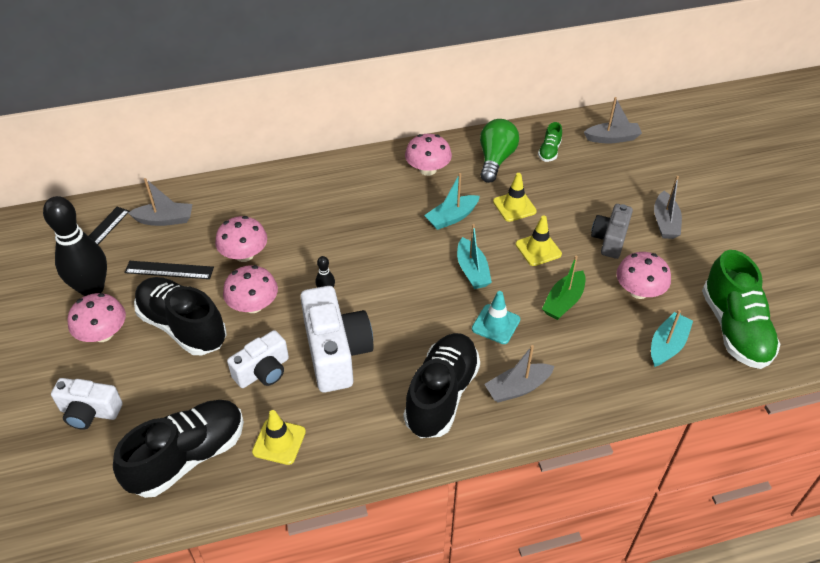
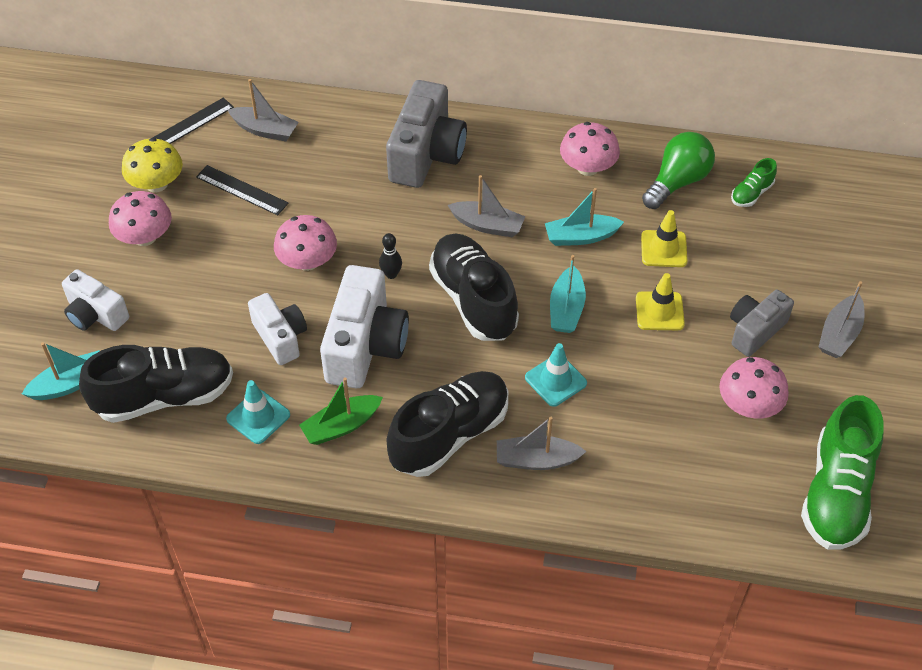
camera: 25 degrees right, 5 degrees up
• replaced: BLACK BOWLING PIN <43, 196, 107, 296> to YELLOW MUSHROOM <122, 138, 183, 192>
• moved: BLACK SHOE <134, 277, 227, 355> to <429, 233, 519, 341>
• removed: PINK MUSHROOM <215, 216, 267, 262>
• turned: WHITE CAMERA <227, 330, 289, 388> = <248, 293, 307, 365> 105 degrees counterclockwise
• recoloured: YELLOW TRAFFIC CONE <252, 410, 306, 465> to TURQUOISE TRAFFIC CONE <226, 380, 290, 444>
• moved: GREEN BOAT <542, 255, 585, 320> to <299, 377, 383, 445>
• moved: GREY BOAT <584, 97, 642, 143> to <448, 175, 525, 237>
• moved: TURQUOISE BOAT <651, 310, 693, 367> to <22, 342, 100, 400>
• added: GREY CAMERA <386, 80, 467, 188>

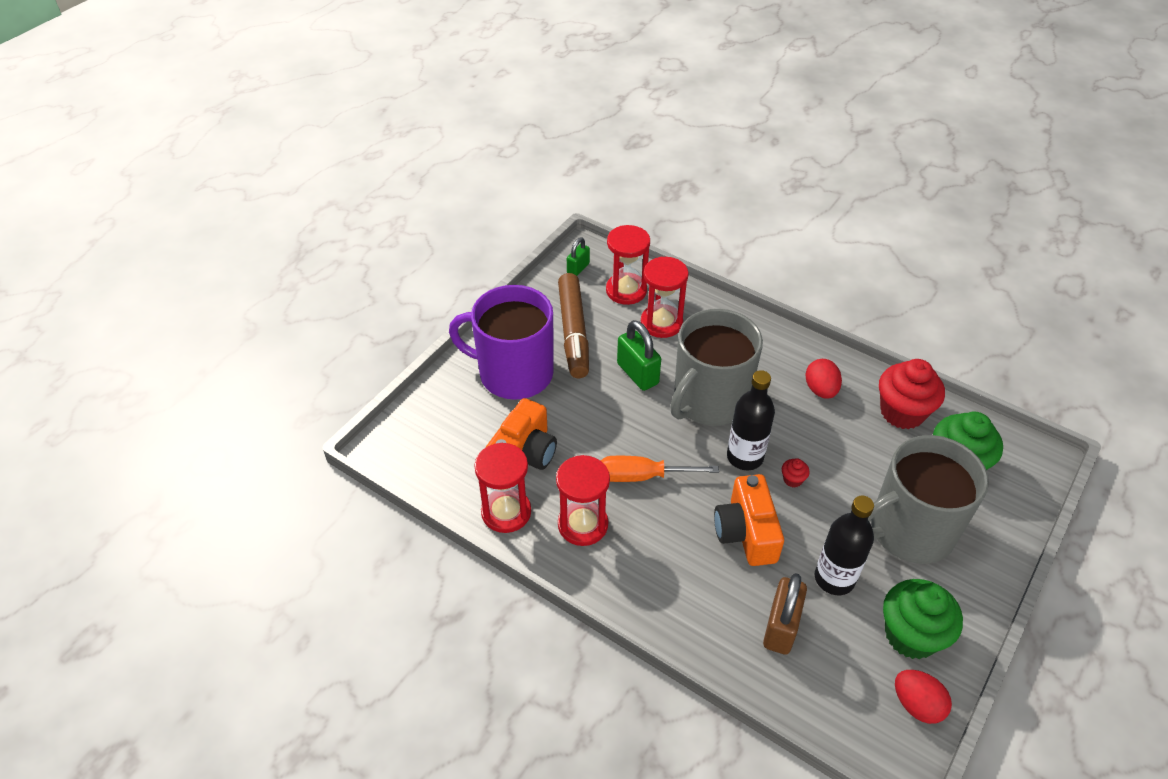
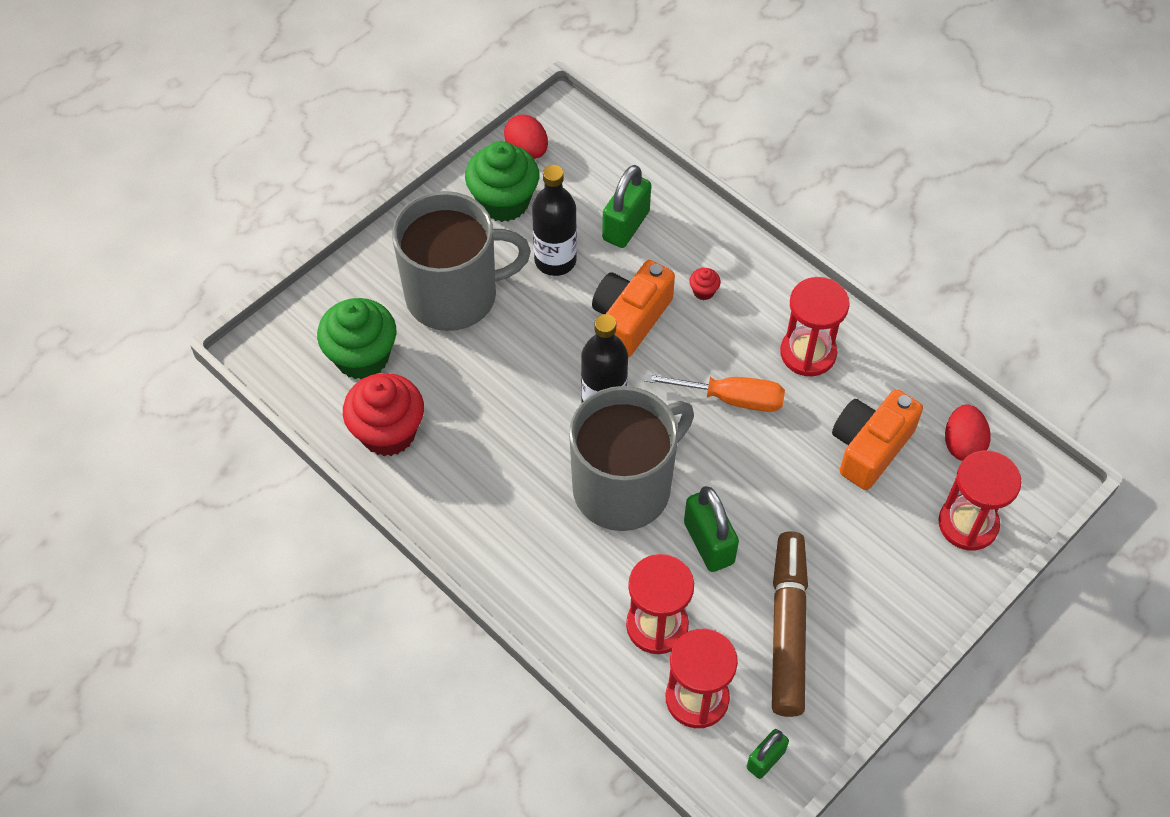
camera: 170 degrees left, 10 degrees up
• removed: PURPLE MUG <449, 285, 554, 400>
• moved: RED HOURGLASS <474, 443, 531, 533> to <938, 450, 1022, 550>
• turned: ORANGE CAMERA <714, 474, 784, 566> = <592, 260, 675, 357> 150 degrees counterclockwise
• recoloured: BROWN PADLOCK <763, 573, 807, 655> to GREEN PADLOCK <602, 165, 651, 248>
• moved: RED CUPCAKE <782, 458, 810, 487> to <689, 268, 721, 300>
• moved: RED EGG <806, 359, 842, 399> to <945, 404, 991, 461>

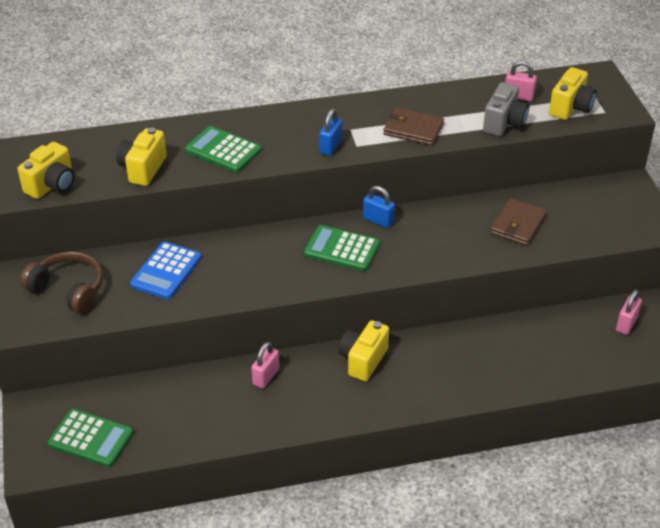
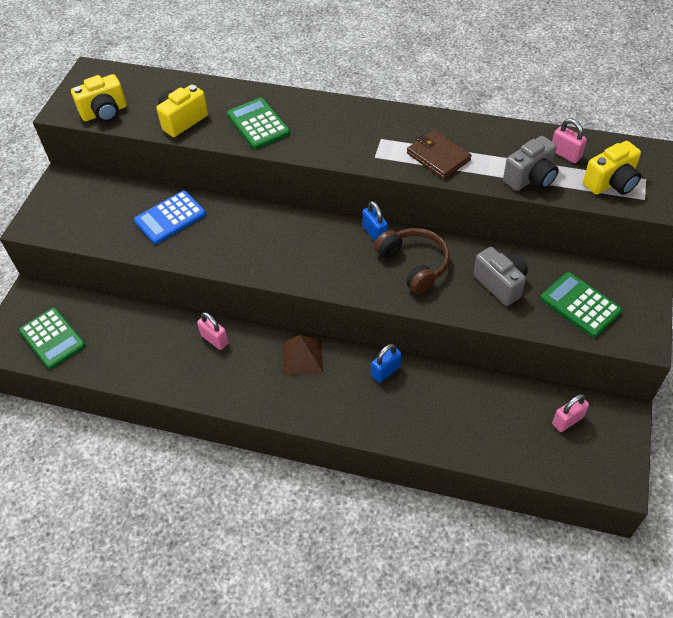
camera: 30 degrees right, 10 degrees up
• moved: BROWN HEADPHONES <20, 251, 103, 314> to <374, 228, 450, 294>
• turned: PINK PADLOCK <251, 342, 279, 388> = <197, 312, 229, 350> 75 degrees clockwise
• moved: GREEN CALCULATOR <304, 225, 380, 271> to <540, 272, 622, 337>
• moved: BLUE PADLOCK <319, 109, 342, 156> to <371, 344, 402, 383>
• replaced: YELLOW CAMERA <339, 320, 389, 381> to BROWN PYRAMID <283, 335, 323, 376>
• replaced: BROWN WALLET <490, 198, 546, 246> to GREY CAMERA <473, 247, 528, 306>

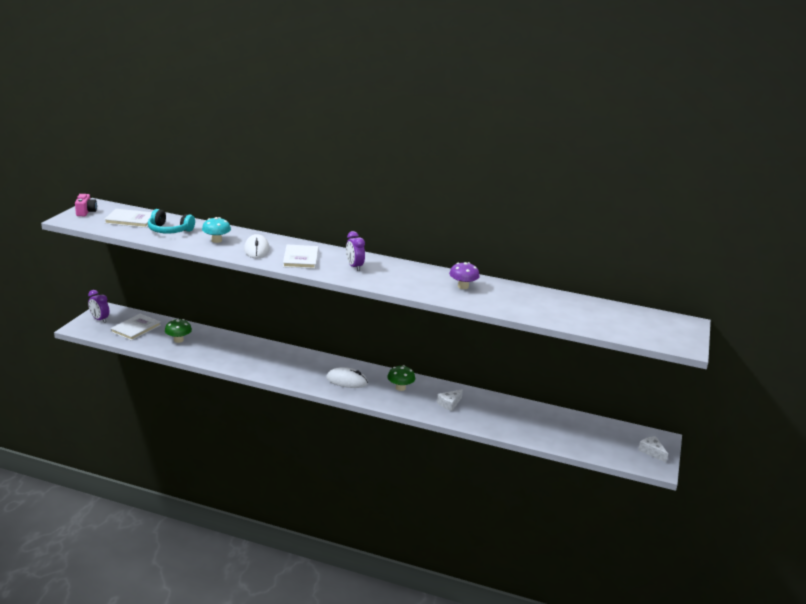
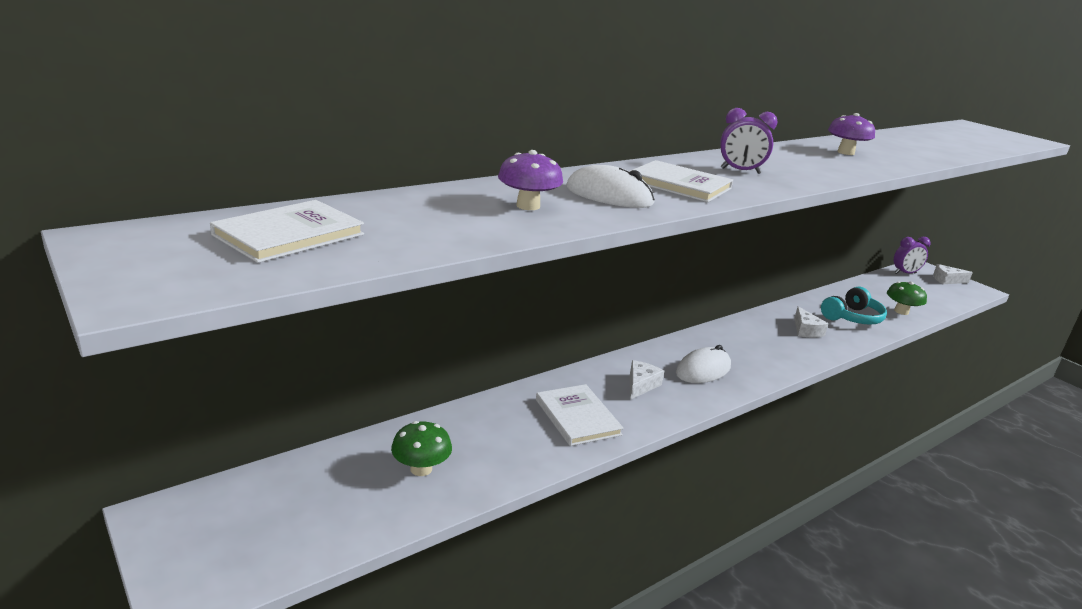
camera: 55 degrees left, 0 degrees up
• removed: PINK CAMERA <75, 194, 97, 216>
• moved: PURPLE CLOCK <88, 290, 109, 323> to <894, 237, 931, 274>
• moved: WHITE BOOK <110, 314, 161, 341> to <536, 384, 624, 446>
• moved: TURQUOISE HEADPHONES <148, 209, 195, 233> to <821, 287, 887, 325>
• recoloured: TURQUOISE MUSHROOM <202, 217, 231, 243> to PURPLE MUSHROOM <498, 150, 563, 210>
• moved: GREEN MUSHROOM <387, 365, 415, 391> to <887, 281, 927, 315>
• added: WHITE CHEESE <630, 360, 664, 400>

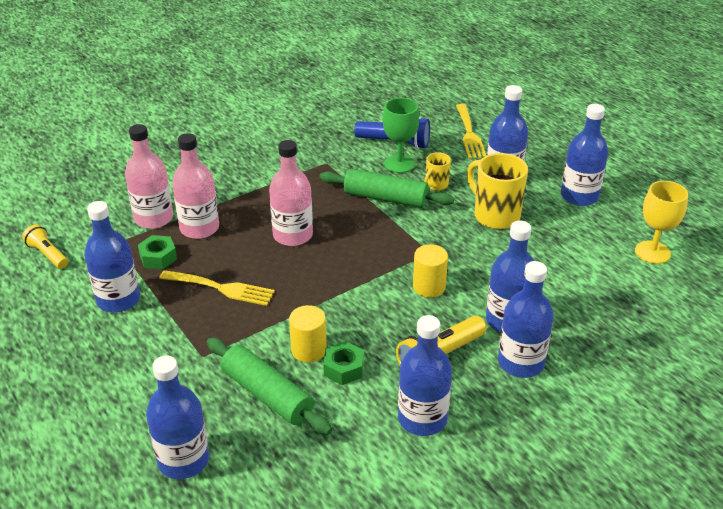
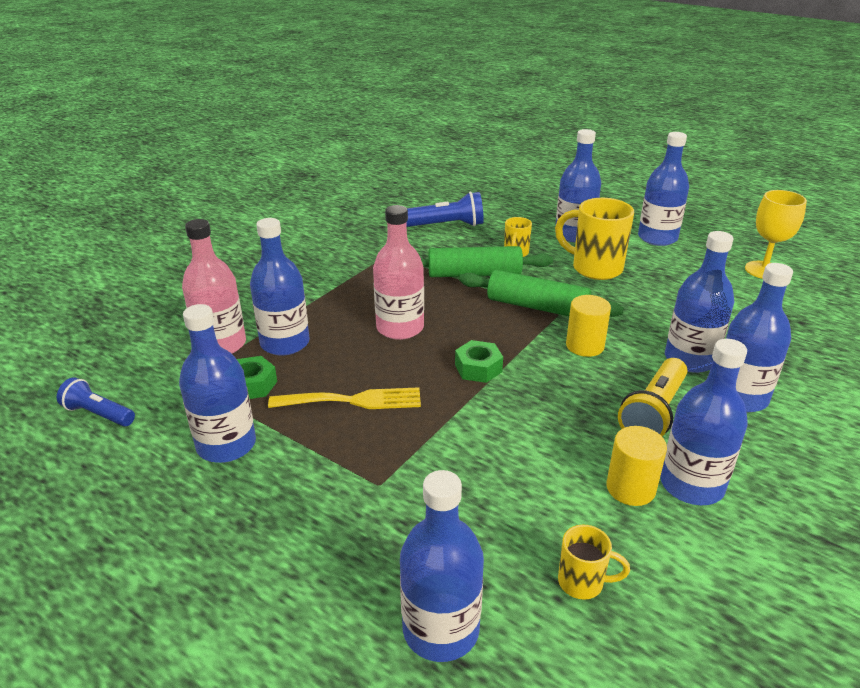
camera: 20 degrees left, 5 degrees down
• recoloured: YELLOW FLASHLIGHT <22, 224, 68, 269> to BLUE FLASHLIGHT <57, 377, 135, 427>
• recoloured: PINK BOTTLE <172, 133, 219, 239> to BLUE BOTTLE <250, 218, 310, 356>
• moved: GREEN ROLLING PIN <207, 338, 332, 435> to <459, 270, 624, 317>
• moved: YELLOW CYLINDER <289, 305, 327, 363> to <606, 426, 667, 506>
• moved: GREEN NUT <323, 341, 364, 385> to <455, 340, 503, 383>
• removed: GREEN GOBLET <383, 98, 419, 173>
• removed: YELLOW FORK <456, 104, 486, 159>
• added: YELLOW MUG <558, 525, 630, 600>

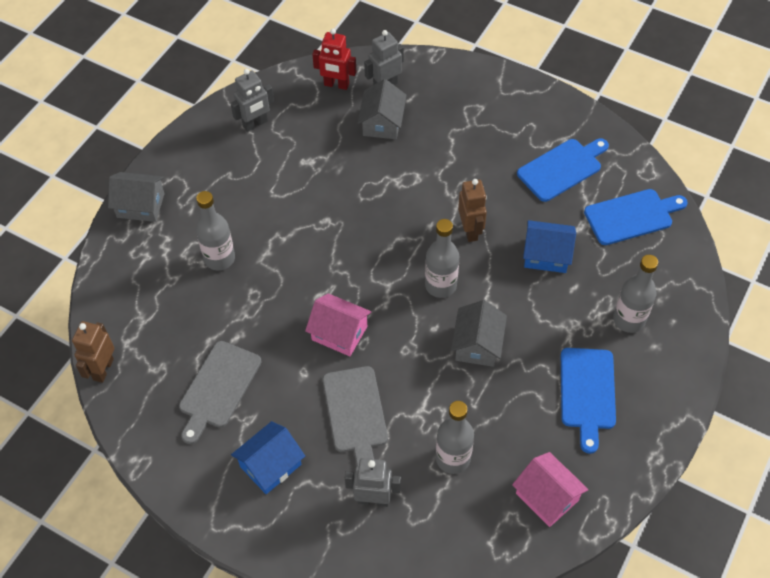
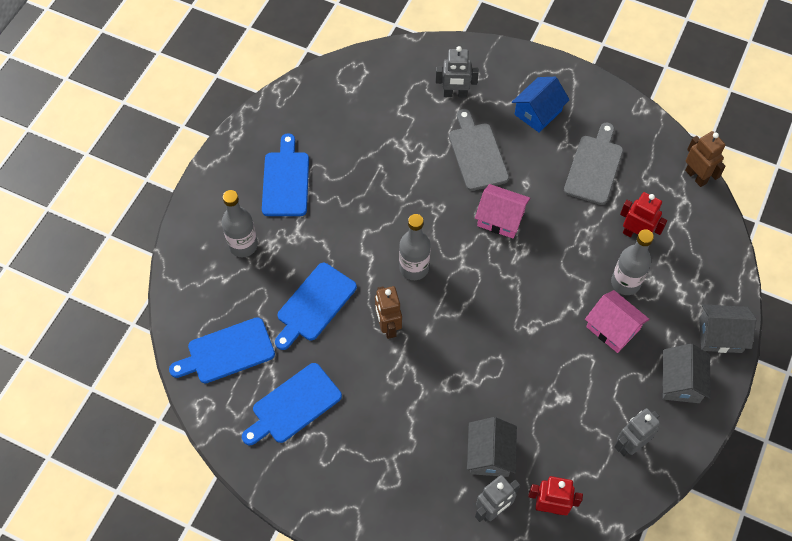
camera: 175 degrees right, 5 degrees up
• turned: BROWN ROBOT <72, 321, 114, 383> = <685, 131, 726, 187> 45 degrees counterclockwise
• removed: GREY BOTTLE <436, 401, 474, 474>
• moved: GREY HOUSE <451, 300, 507, 367> to <663, 344, 711, 403>
• moved: PINK HOUSE <512, 452, 589, 527> to <585, 290, 650, 353>
• replaced: BLUE HOUSE <523, 220, 576, 273> to BLUE CUTTING BOARD <275, 263, 357, 350>
• added: RED ROBOT <620, 192, 667, 237>

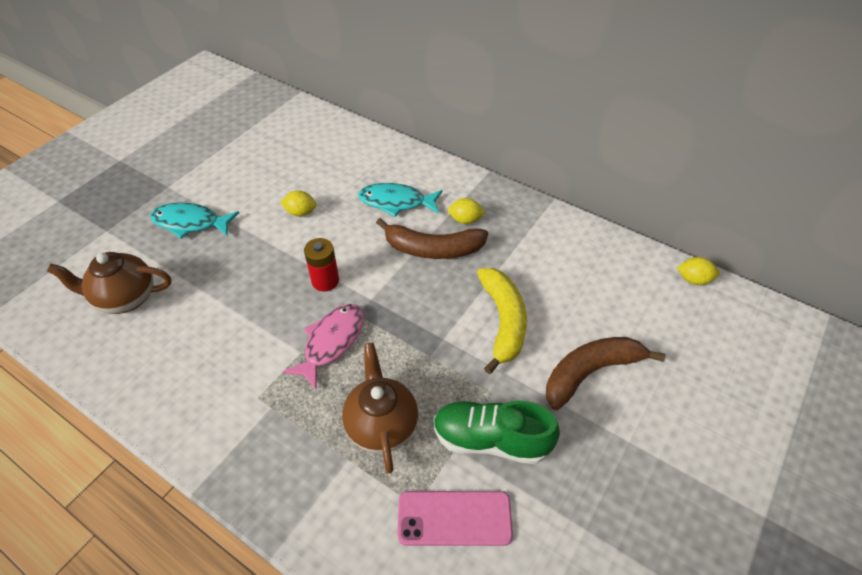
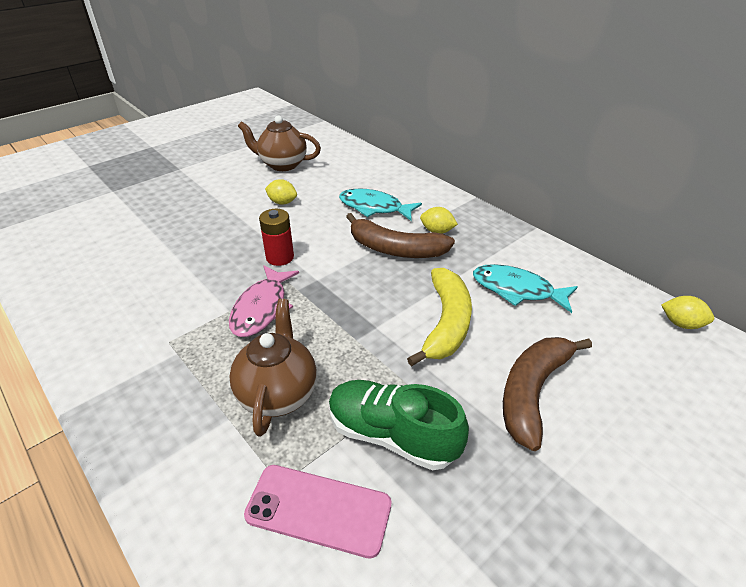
camera: 15 degrees right, 10 degrees down
• moved: BROWN TEAPOT <47, 252, 171, 314> to <238, 115, 321, 171>
• moved: TURQUOISE FISH <150, 203, 239, 239> to <473, 264, 578, 313>
• turned: PINK FISH <283, 304, 364, 389> = <229, 266, 299, 337> 150 degrees clockwise
• turned: BROWN BANANA <546, 337, 666, 410> = <503, 337, 592, 451> 45 degrees counterclockwise

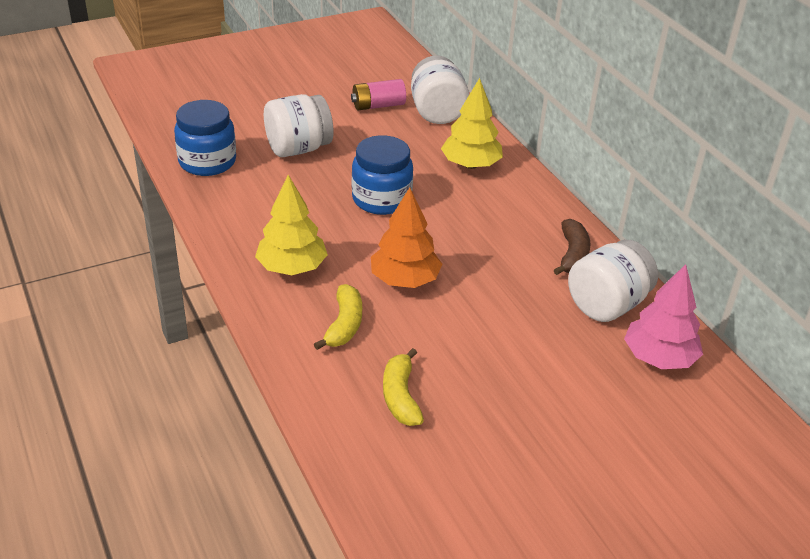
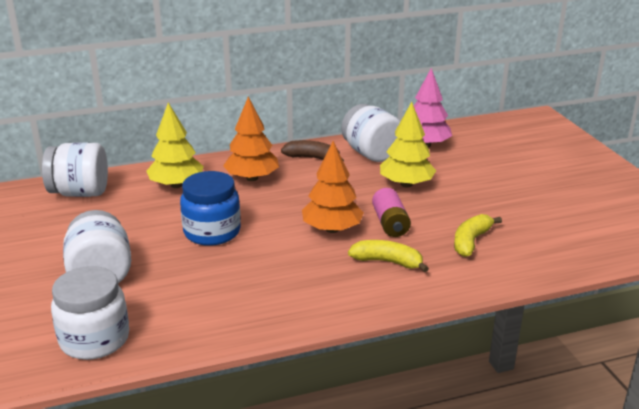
camera: 80 degrees left, 10 degrees down
• recoloured: BLUE JAR <174, 100, 236, 176> to WHITE JAR <51, 266, 129, 360>
• moved: YELLOW TREE <255, 175, 328, 275> to <380, 102, 436, 187>
• moved: PINK BATTERY <351, 79, 406, 110> to <372, 188, 411, 237>
• turned: YELLOW BANANA <383, 348, 424, 426> = <454, 214, 502, 257> 120 degrees clockwise
• added: ORANGE TREE <223, 97, 279, 181>

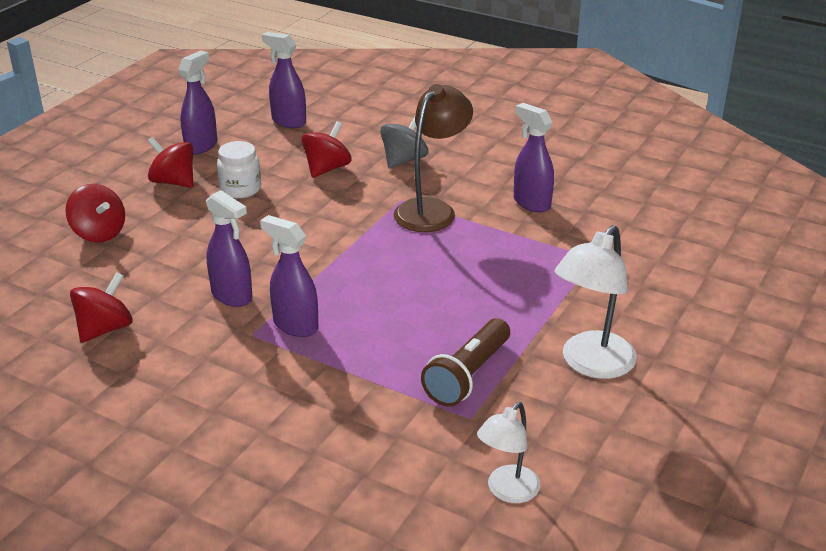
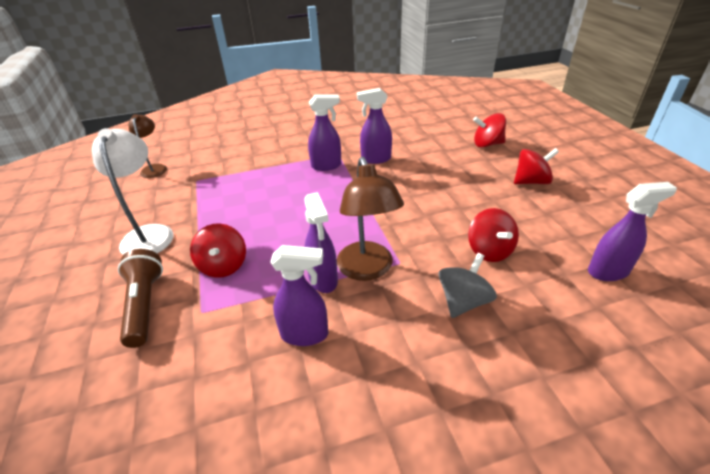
camera: 135 degrees right, 5 degrees up
• moved: RED SPINNING TOP <70, 272, 133, 343> to <190, 223, 246, 278>
• moved: PURPLE SPRAY BOTTLE <178, 51, 217, 155> to <304, 192, 338, 293>
• removed: WHITE JAR <217, 141, 261, 199>
• turned: GREY SPINNING TOP <380, 117, 428, 169> = <439, 253, 497, 318> 135 degrees counterclockwise
• moved: BROWN FLASHLIGHT <421, 318, 510, 407> to <118, 249, 163, 348>
• recoloured: WHITE LAMP <477, 402, 541, 503> to BROWN LAMP <129, 114, 167, 178>

